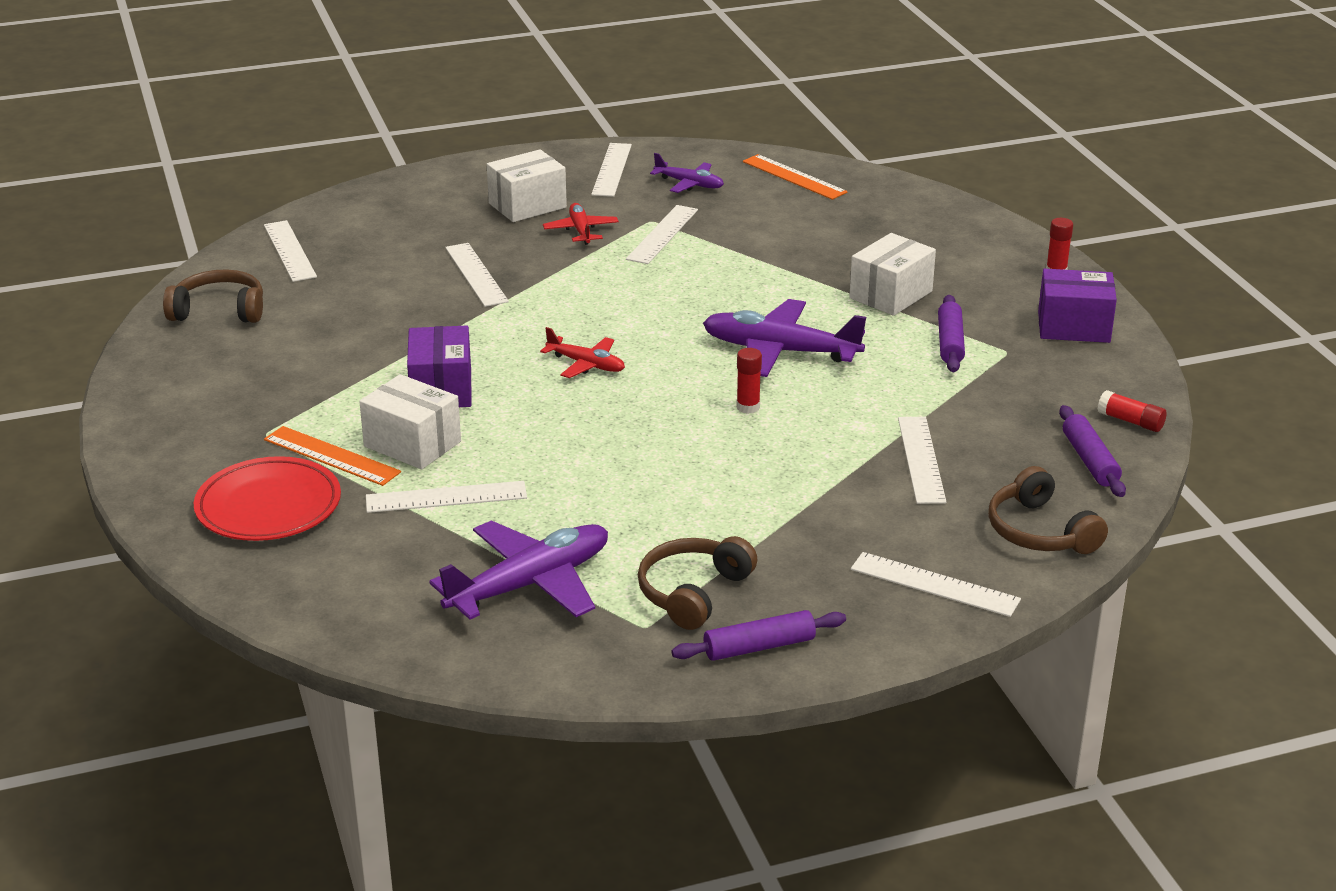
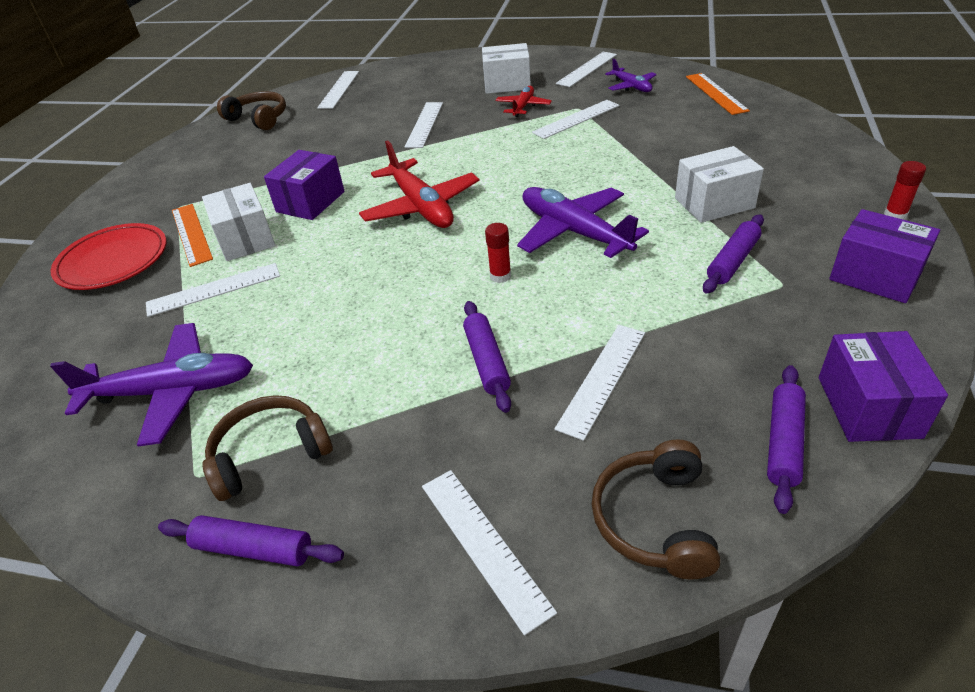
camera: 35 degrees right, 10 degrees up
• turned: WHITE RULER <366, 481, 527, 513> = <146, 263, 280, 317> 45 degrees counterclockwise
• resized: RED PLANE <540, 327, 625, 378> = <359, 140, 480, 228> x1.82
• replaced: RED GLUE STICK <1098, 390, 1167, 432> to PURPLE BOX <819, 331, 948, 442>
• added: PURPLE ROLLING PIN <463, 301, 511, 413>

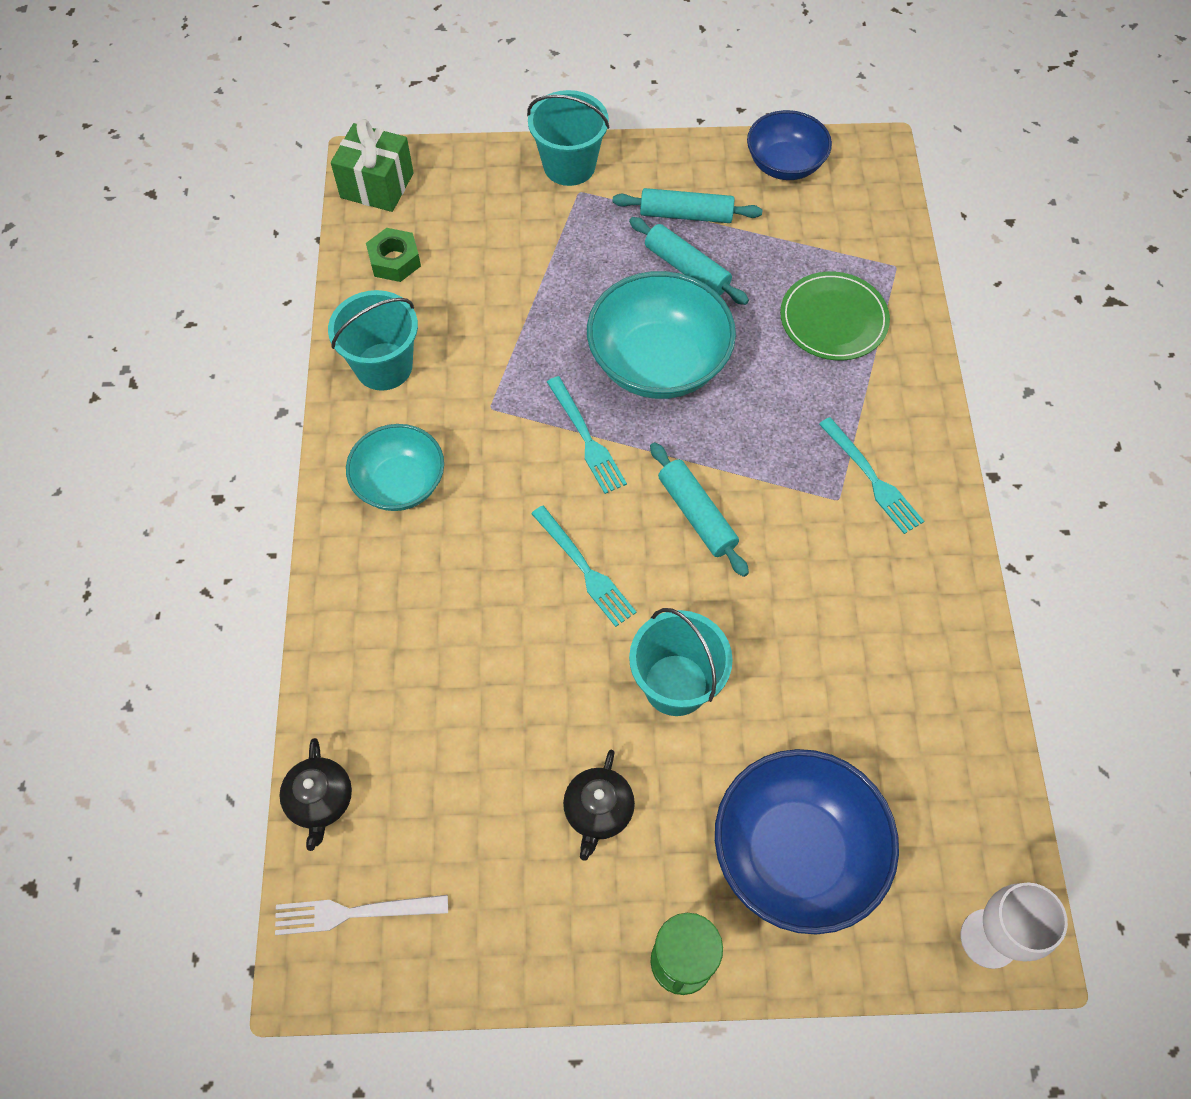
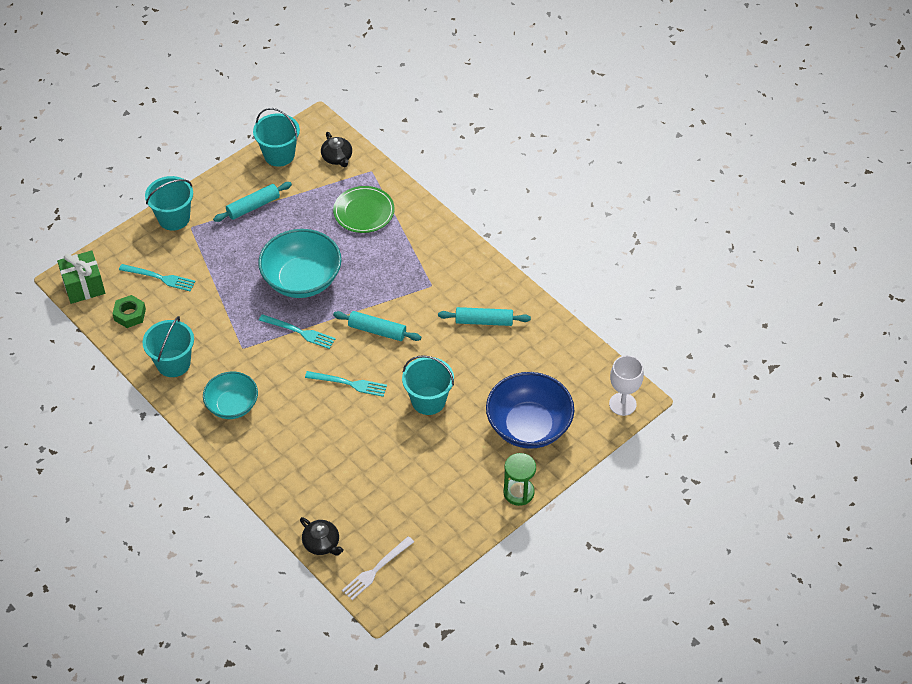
camera: 40 degrees left, 10 degrees down
• moved: BLACK TEAPOT <563, 750, 635, 861> to <321, 132, 352, 167>
• moved: TURQUOISE ROLLING PIN <629, 217, 749, 305> to <438, 307, 531, 326>
• replaced: BLUE BOWL <747, 110, 832, 180> to TURQUOISE BUCKET <253, 108, 300, 167>
• moved: TURQUOISE FORK <819, 417, 924, 534> to <119, 264, 196, 291>

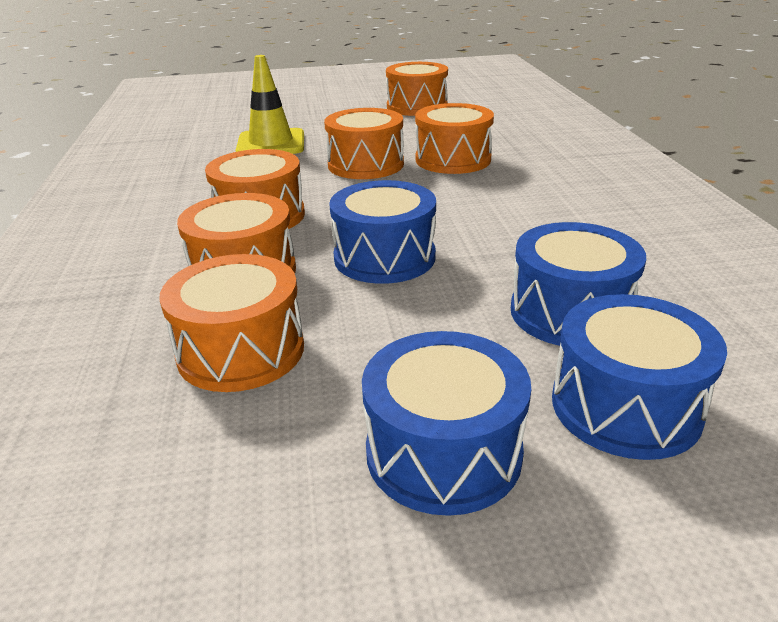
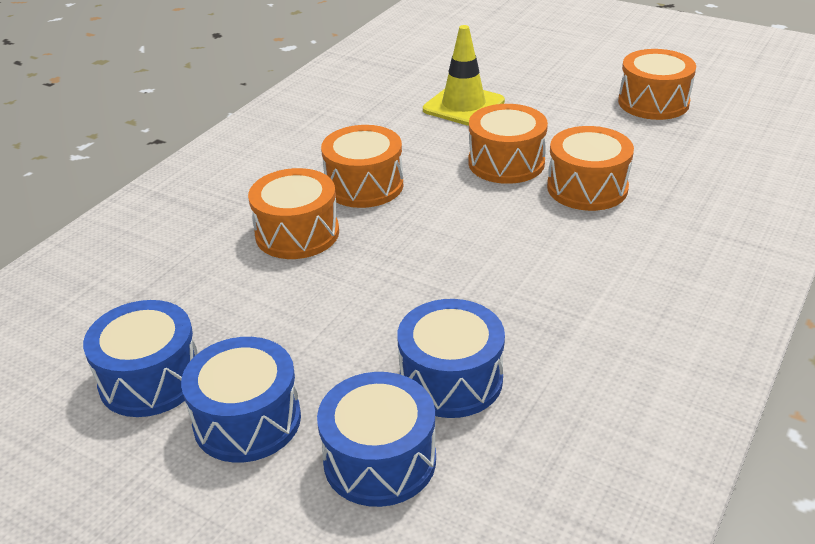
camera: 40 degrees right, 5 degrees up
• removed: ORANGE DRUM <159, 254, 304, 392>
• moved: BLUE DRUM <329, 180, 436, 284> to <83, 300, 198, 417>

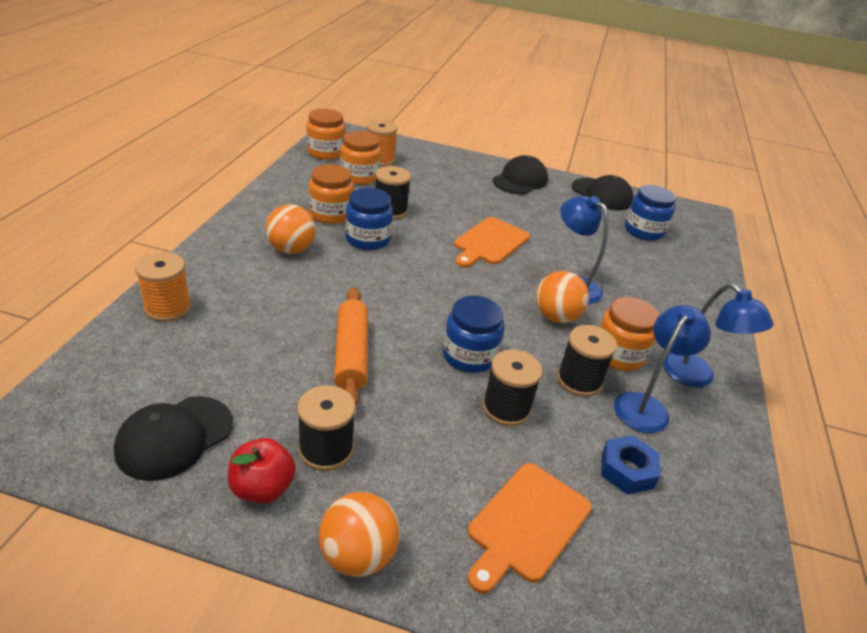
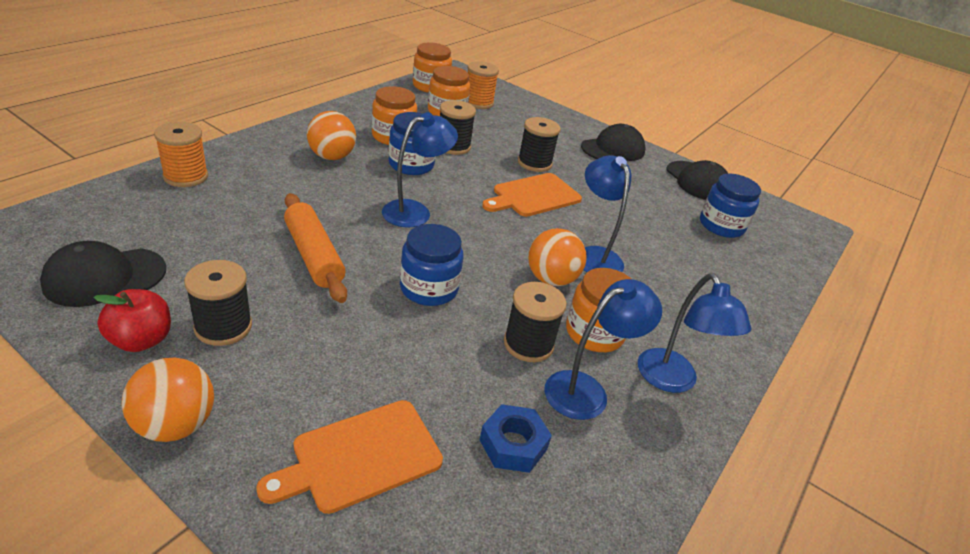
camera: 20 degrees right, 0 degrees up
• turned: ORANGE ROLLING PIN <334, 287, 368, 406> = <284, 193, 347, 303> 45 degrees counterclockwise
• moved: BLACK SPOOL <482, 349, 543, 426> to <518, 117, 560, 172>
• added: BLUE LAMP <382, 112, 458, 227>

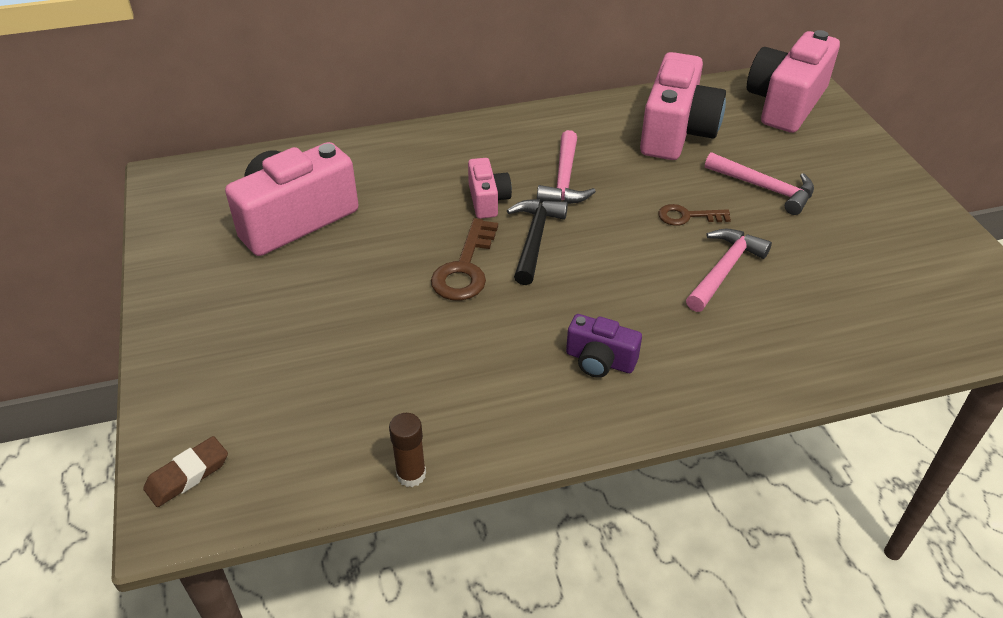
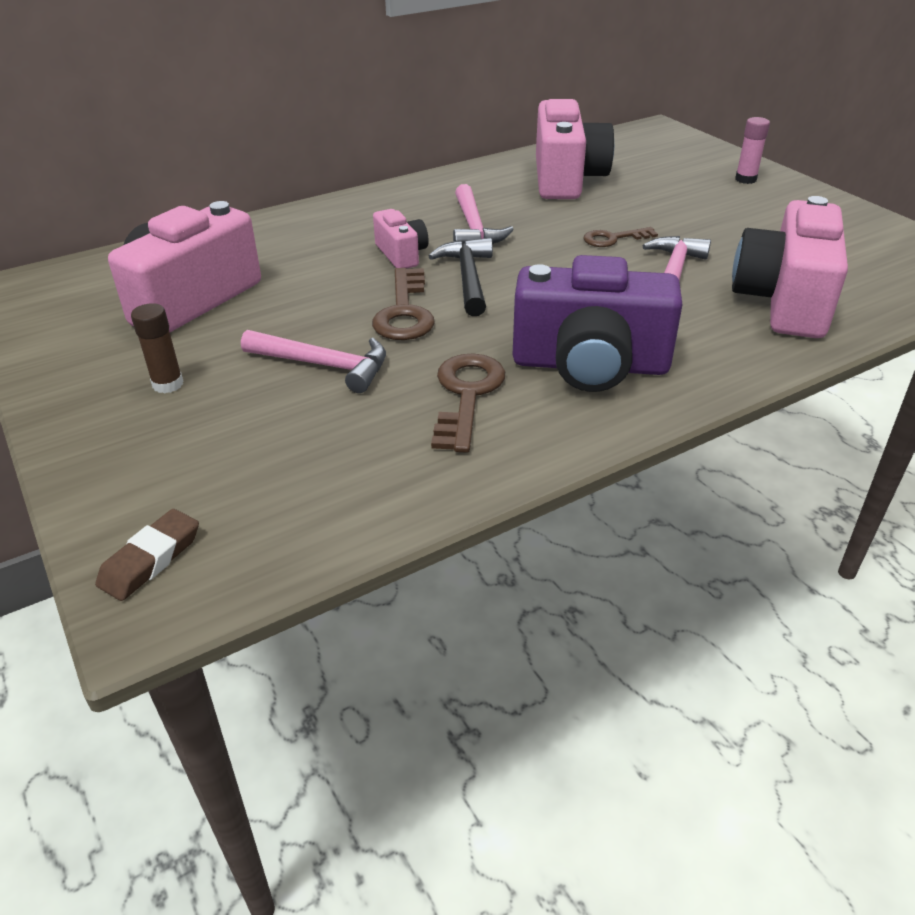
camera: 15 degrees left, 5 degrees down
• moved: BROWN GLUE STICK <389, 413, 426, 487> to <131, 303, 183, 394>
• resized: PURPLE CAMERA <566, 314, 642, 378> = <512, 255, 683, 392> x1.97
• moved: PINK HAMMER <705, 152, 814, 215> to <241, 330, 386, 393>
• moved: PINK CAMERA <747, 30, 840, 133> to <732, 196, 848, 338>
• added: BROWN KEY <431, 353, 505, 453>
• added: PINK GLUE STICK <735, 117, 770, 184>

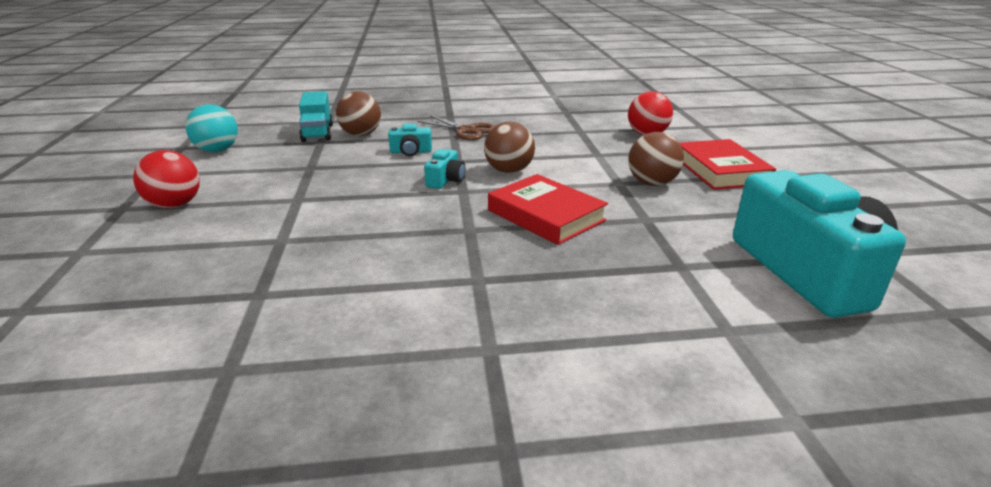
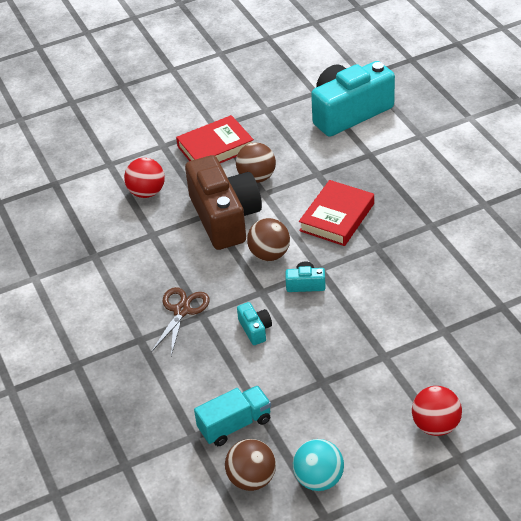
camera: 105 degrees left, 15 degrees up
• moved: BROWN BALL <336, 91, 381, 136> to <225, 439, 276, 491>
• added: BROWN CAMERA <185, 155, 262, 250>

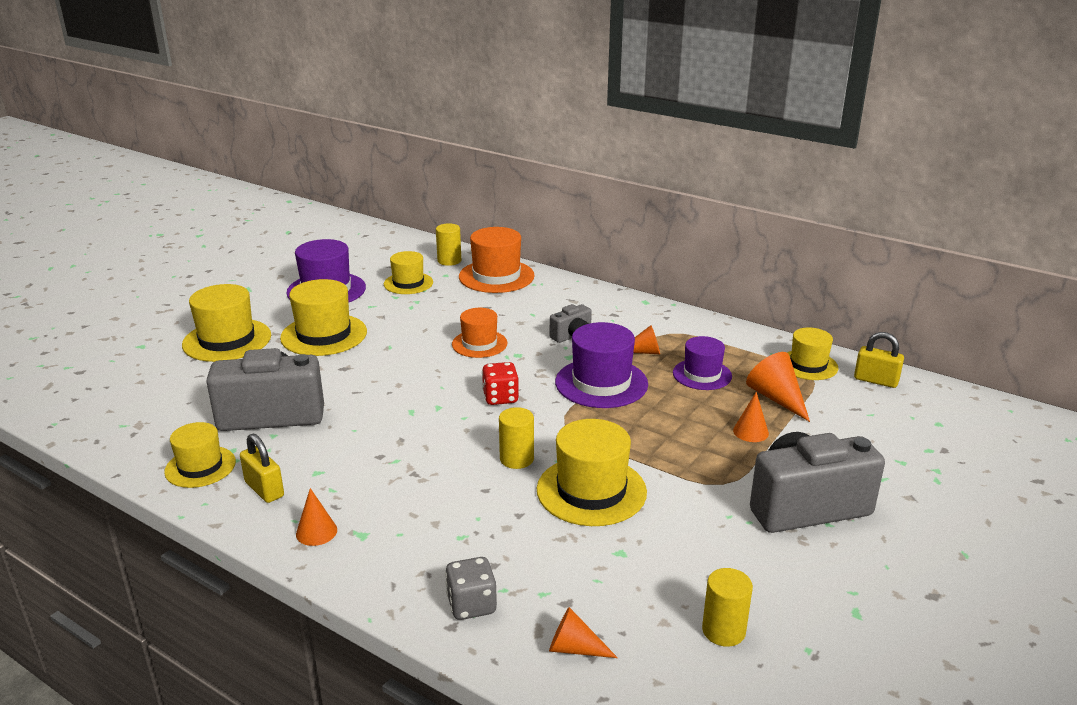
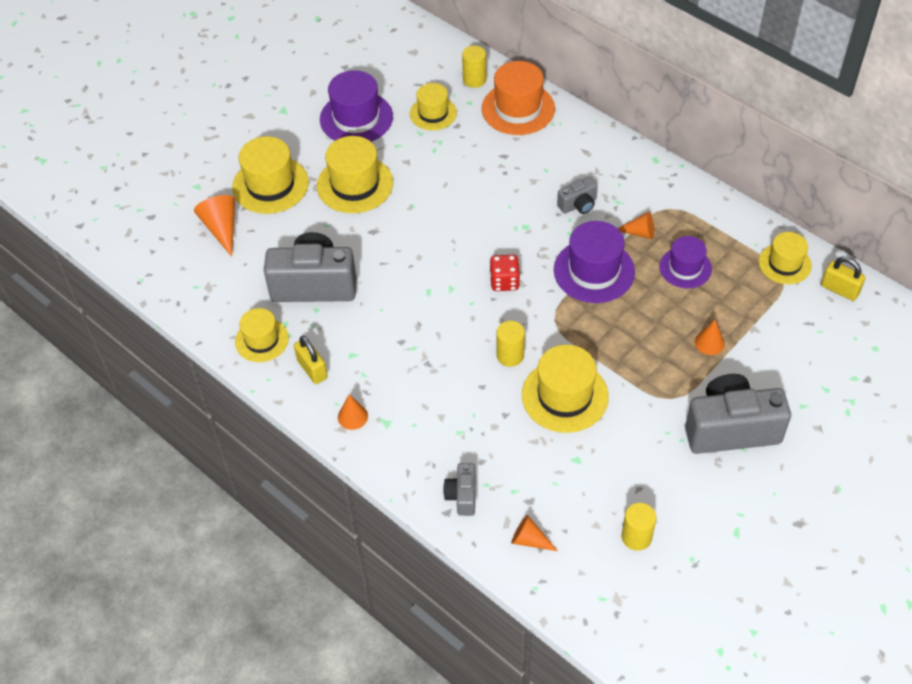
camera: 10 degrees right, 25 degrees up
• replaced: GREY DICE <445, 557, 497, 620> to GREY CAMERA <443, 463, 475, 516>
• removed: ORANGE HAT <452, 308, 507, 358>
• moved: ORANGE CONE <746, 352, 810, 422> to <194, 195, 235, 257>

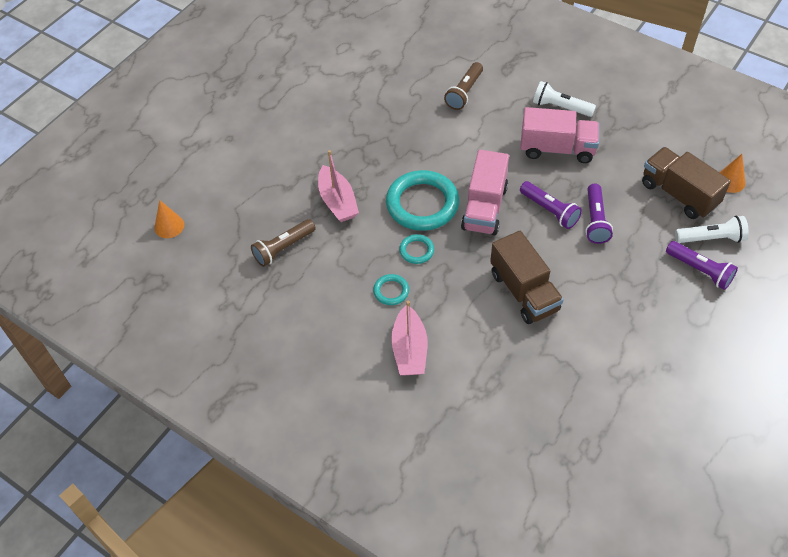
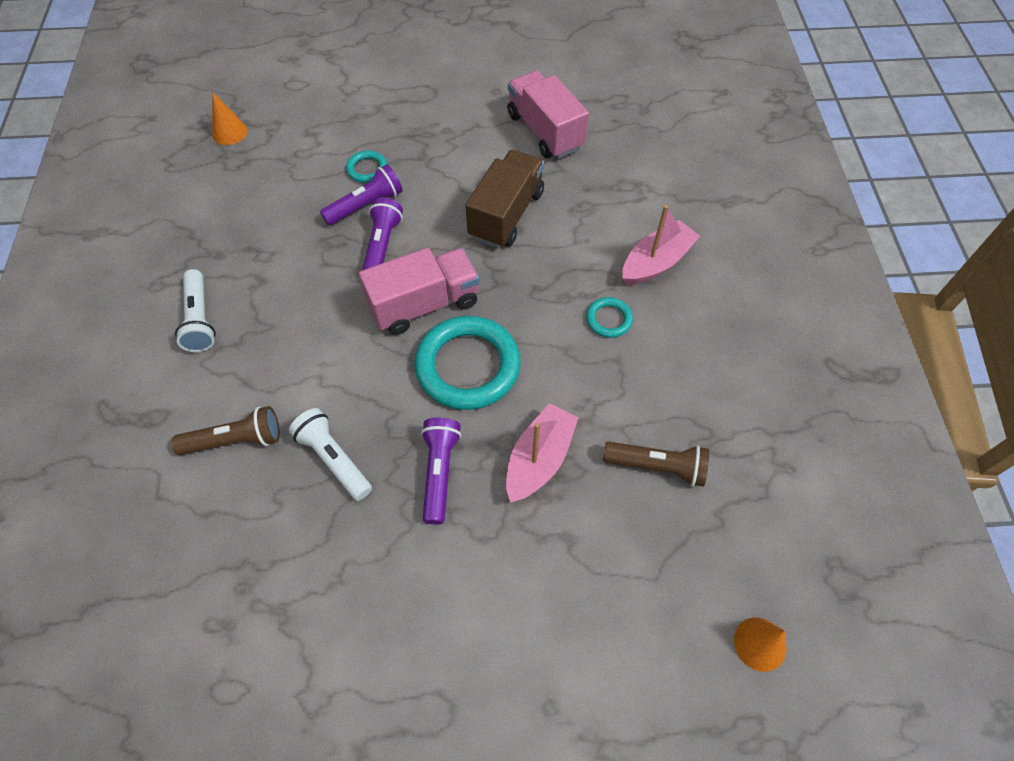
camera: 130 degrees left, 5 degrees up
• moved: TURQUOISE RING <399, 234, 434, 264> to <346, 151, 387, 183>
• moved: PINK TRUCK <520, 107, 599, 163> to <507, 71, 589, 159>
• removed: BROWN TRUCK <642, 147, 731, 219>
• moved: PURPLE FLASHLIGHT <666, 241, 738, 290> to <421, 418, 461, 524>
• moved: WHITE FLASHLIGHT <675, 216, 749, 243> to <289, 408, 372, 501>

